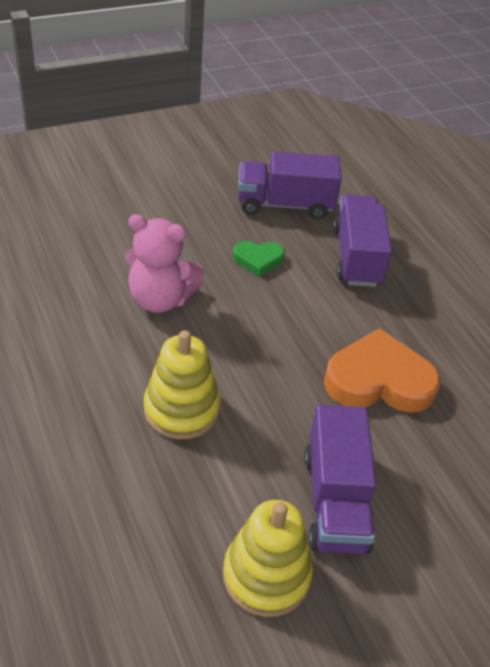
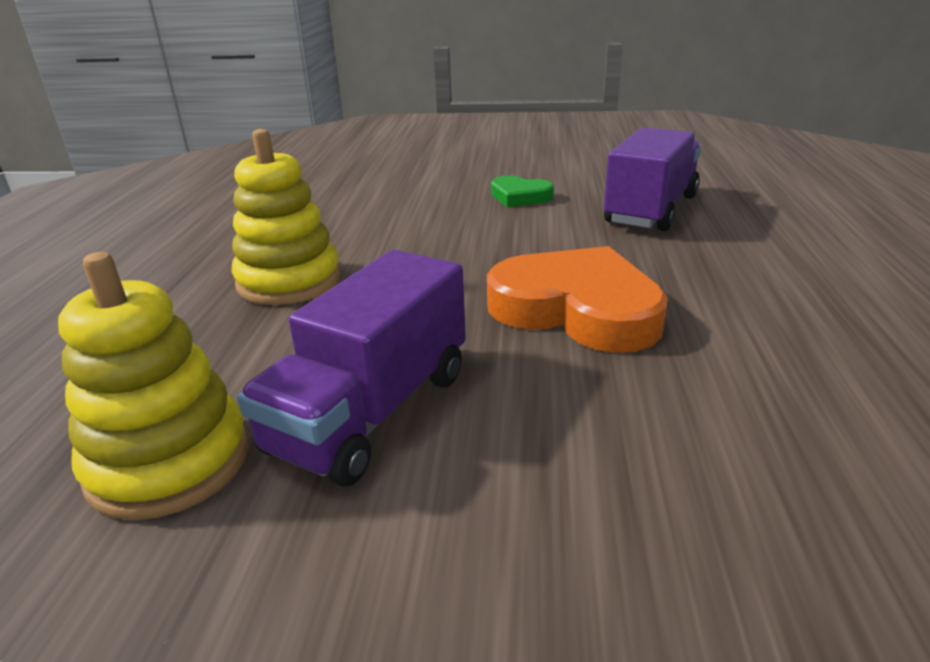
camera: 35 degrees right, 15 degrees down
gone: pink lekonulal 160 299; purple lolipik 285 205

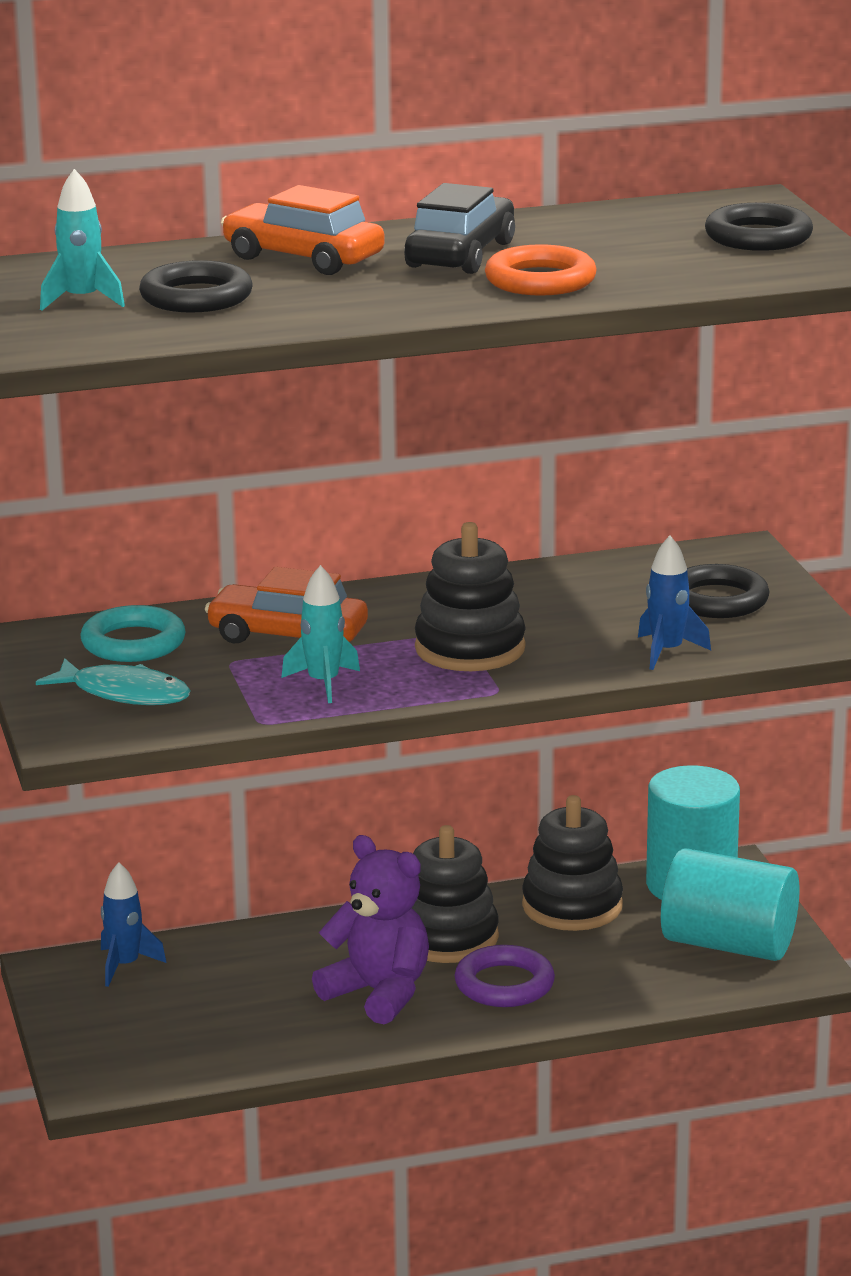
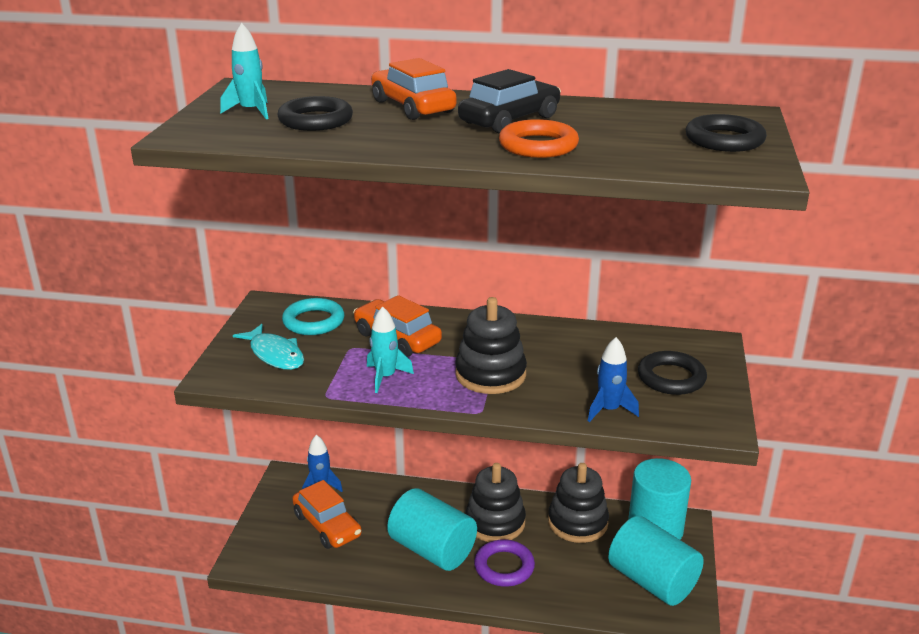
camera: 25 degrees right, 5 degrees up
new: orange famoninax 327 525
swapped: purple lekonulal 379 993 to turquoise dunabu 432 550

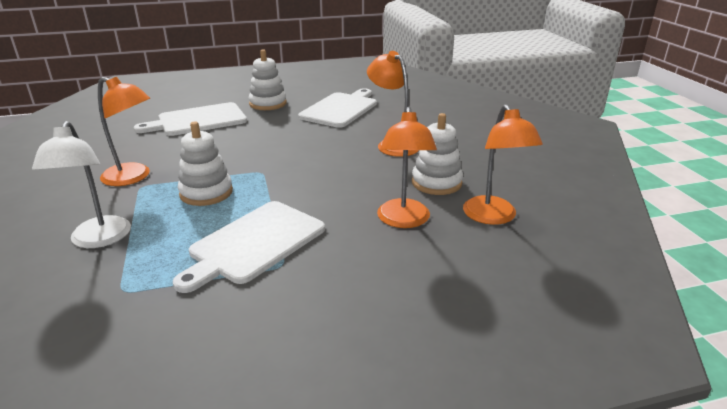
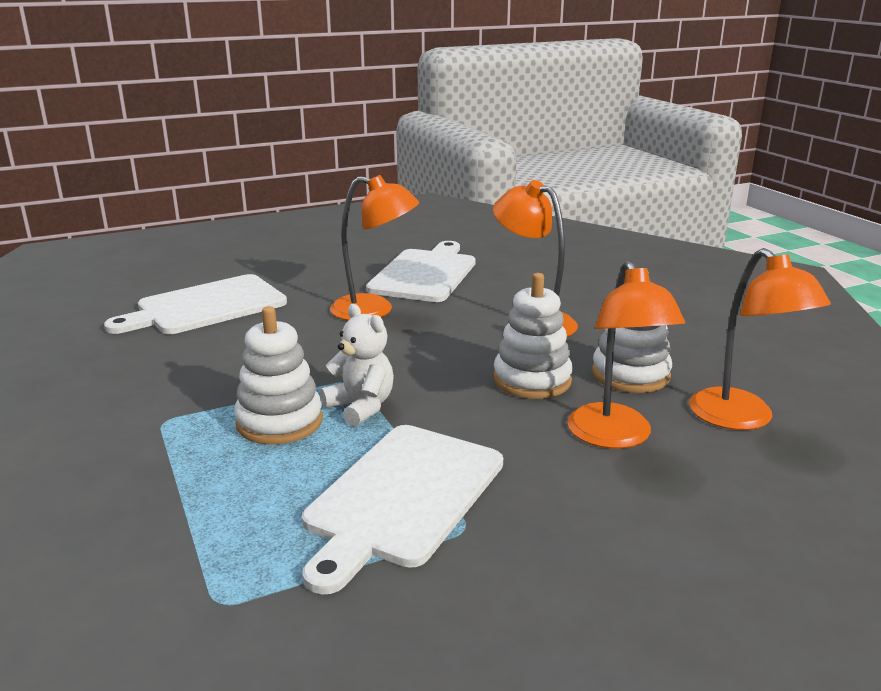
camera: 10 degrees left, 5 degrees down
gone: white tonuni 98 240
new: white lekonulal 361 407
shifted: orange tonuni 133 177 to 374 310; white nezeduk 268 104 to 532 380

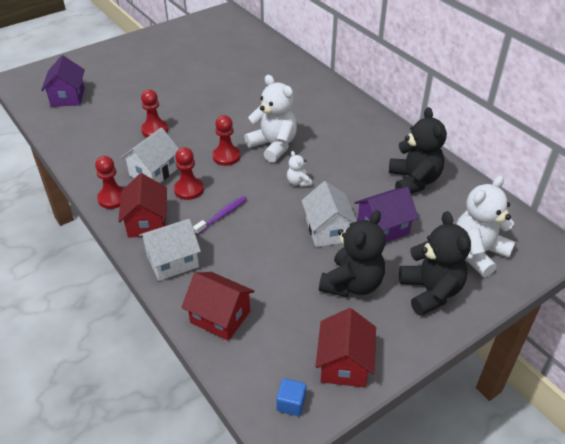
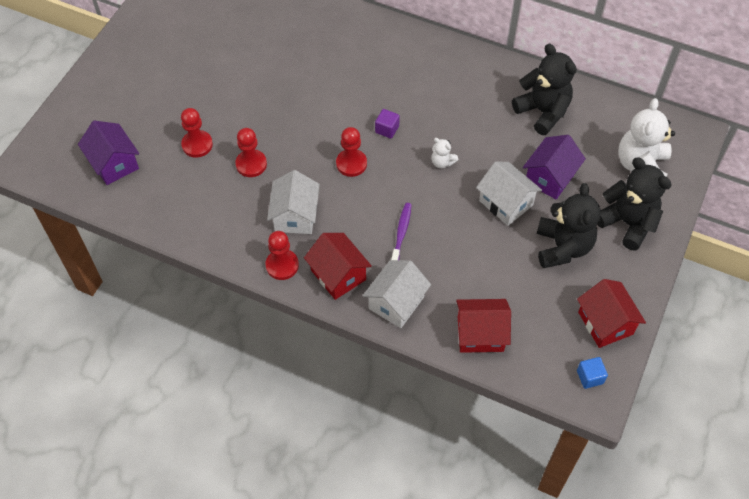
camera: 30 degrees left, 15 degrees up
shifted: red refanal 189 190 to 197 145
swapped: white lekonulal 273 146 to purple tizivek 387 129

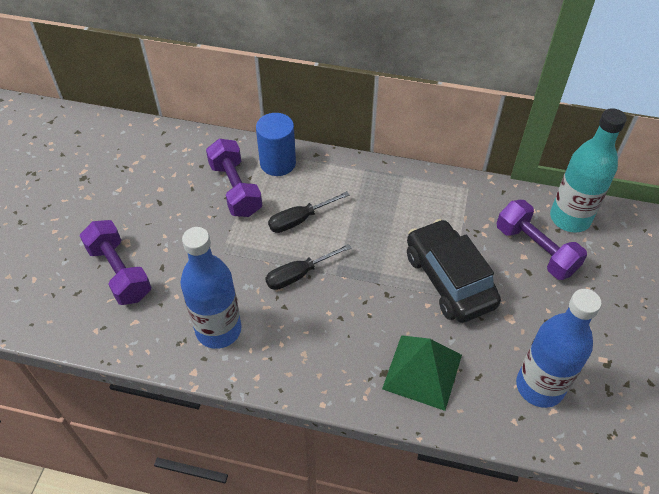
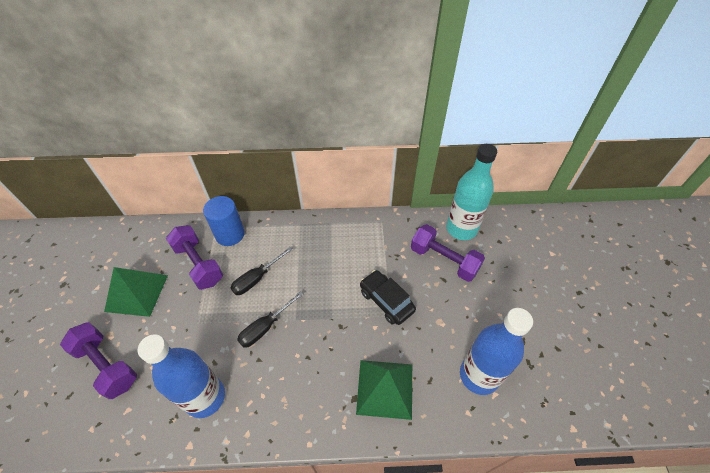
camera: 15 degrees left, 0 degrees up
new: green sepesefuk 136 293
scaled: black famoninax 449 279 = 386 301 x0.66

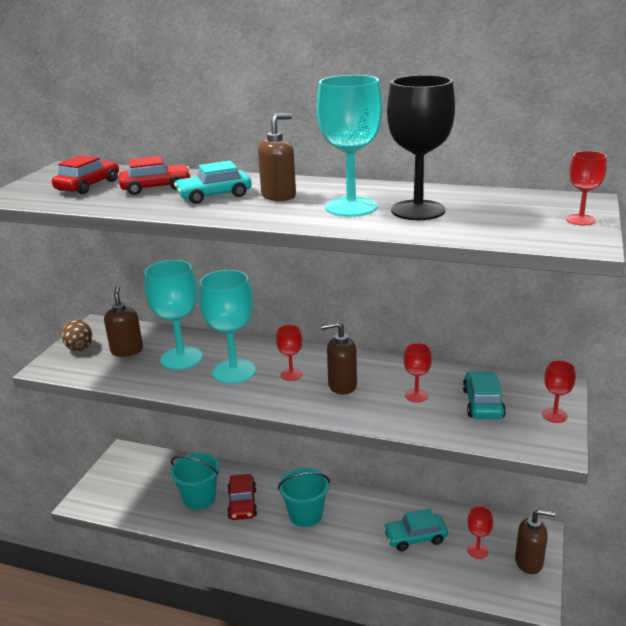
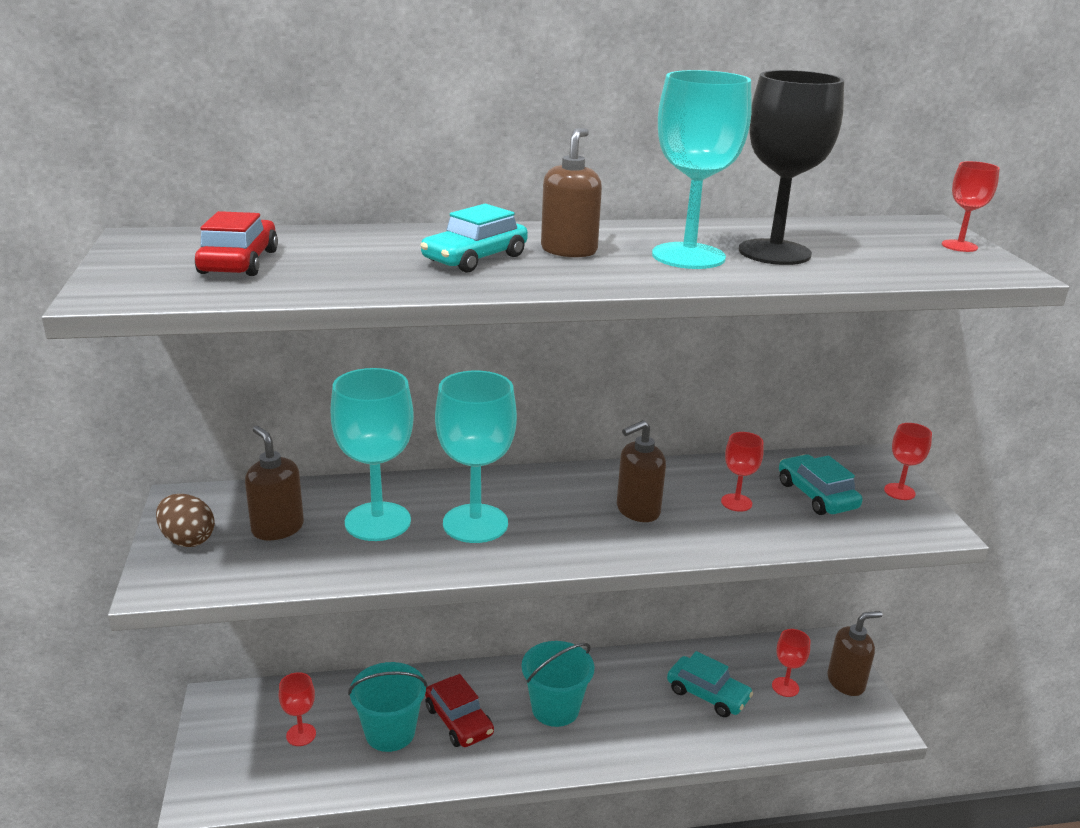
camera: 30 degrees left, 0 degrees up
gone: red famoninax 156 187
shifted: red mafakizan 291 374 to 301 735
rotated: turquoise famoninax 415 537 = 707 694 105 degrees counterclockwise

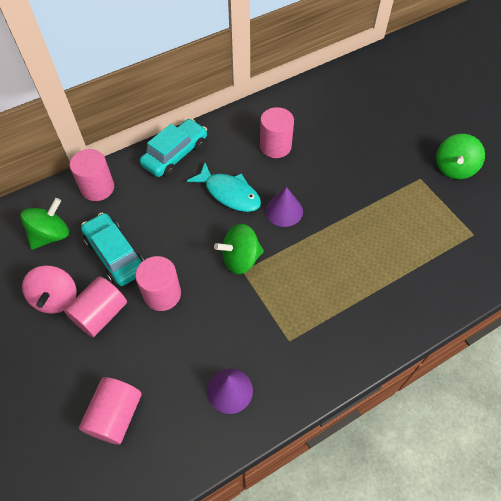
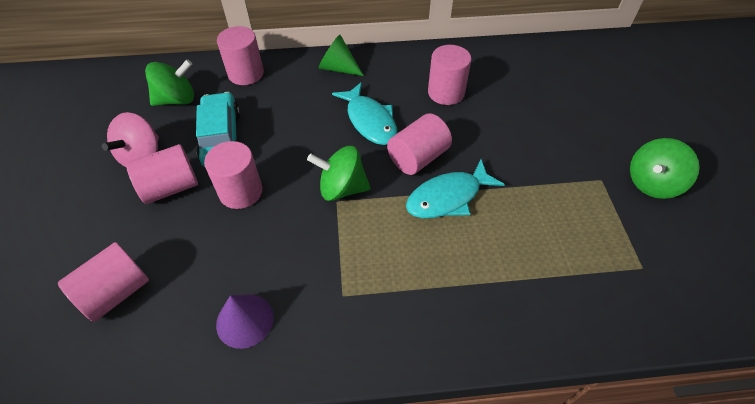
camera: 25 degrees right, 5 degrees down
new: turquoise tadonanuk 448 197
swapped: turquoise famoninax 175 154 to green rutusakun 338 68; purple rutusakun 284 211 to pink dunabu 418 157

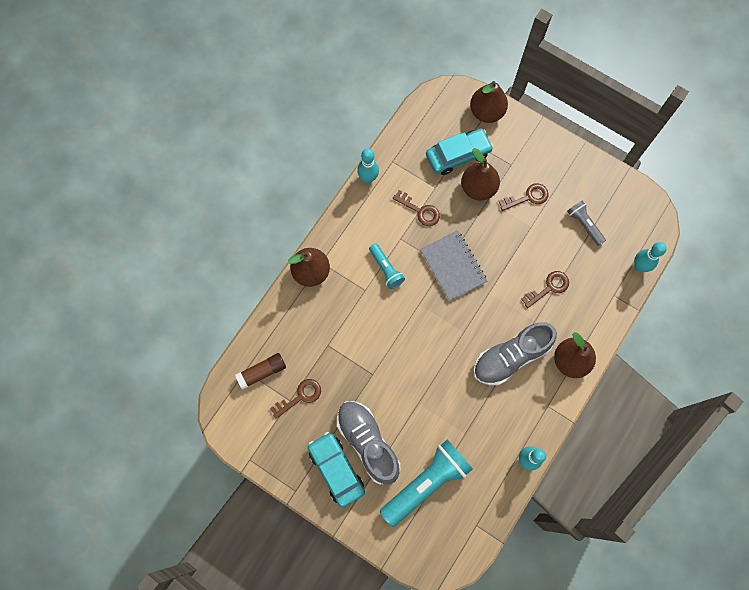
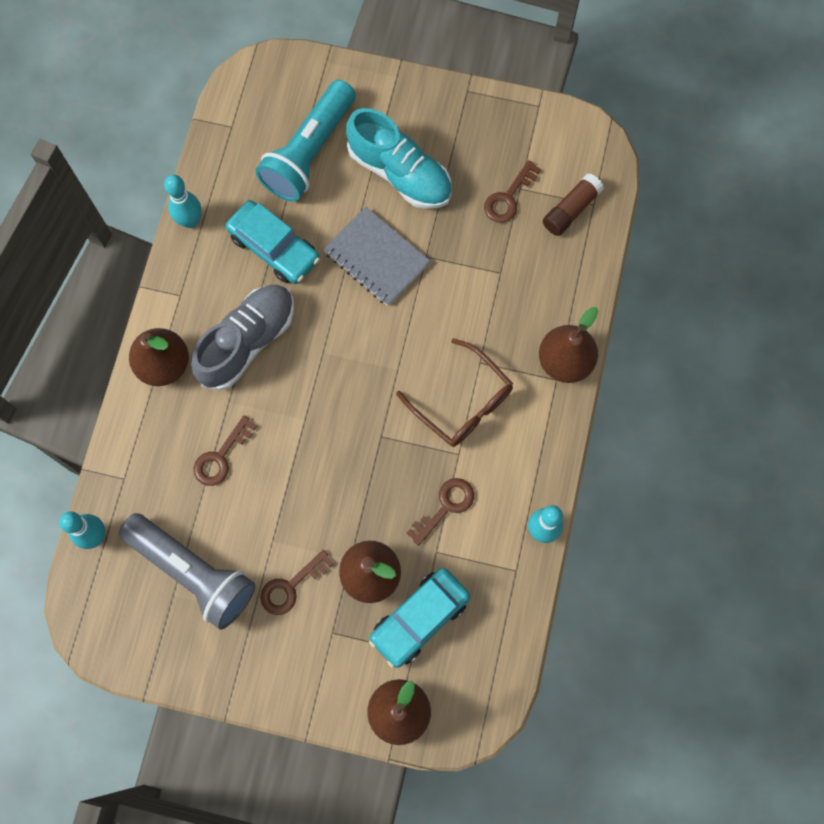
camera: 160 degrees right, 0 degrees up
shifted: turquoise famoninax 336 470 to 274 248; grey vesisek 453 266 to 376 258
swapped: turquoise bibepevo 386 269 to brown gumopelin 462 402
repainted: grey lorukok 368 442 to turquoise lorukok 400 173
rotated: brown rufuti 420 210 = 445 507 120 degrees clockwise
scaled: grey bibepevo 584 224 = 193 572 x1.93

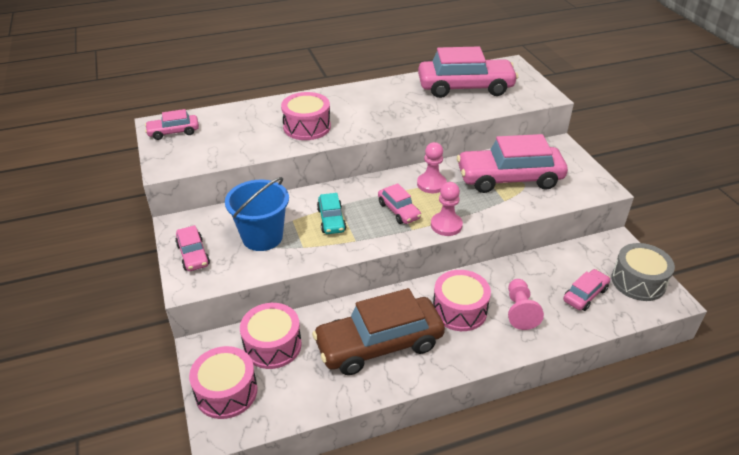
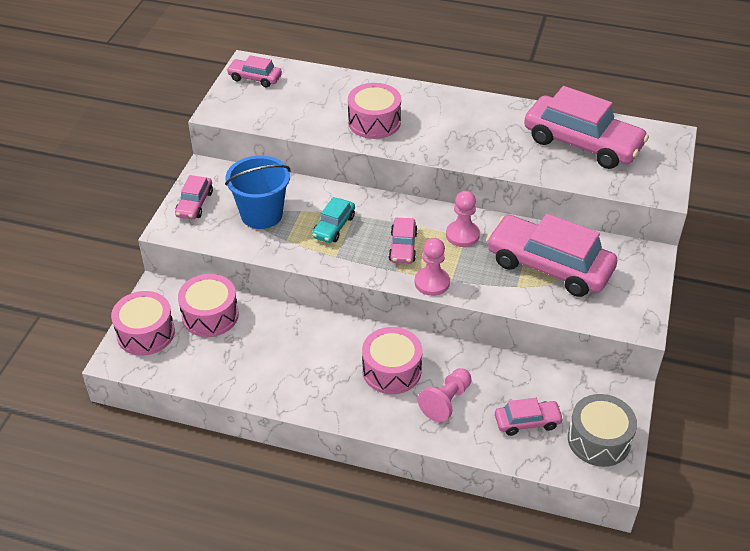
camera: 35 degrees right, 5 degrees up
gone: brown famoninax 379 344

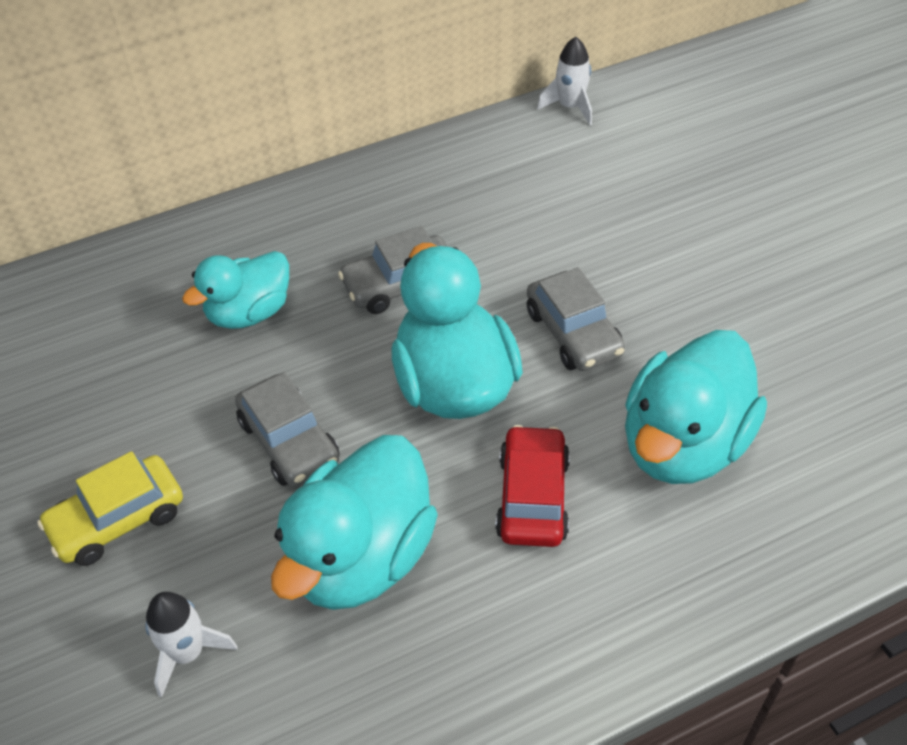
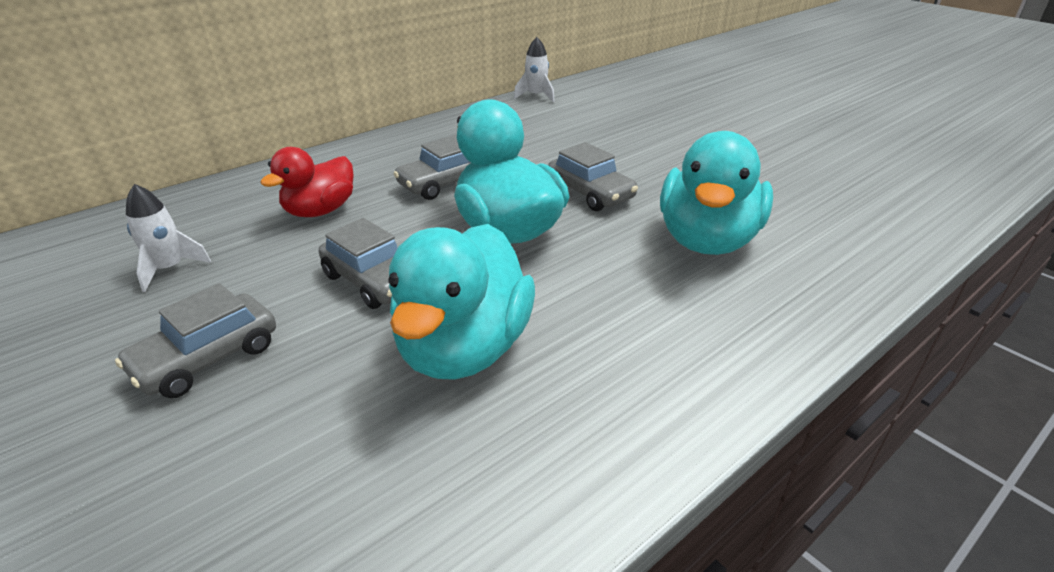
camera: 15 degrees left, 15 degrees down
gone: red famoninax 532 497
shifted: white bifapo 187 652 to 169 269
repainted: yellow famoninax 118 520 to grey famoninax 207 358; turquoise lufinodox 249 312 to red lufinodox 320 211

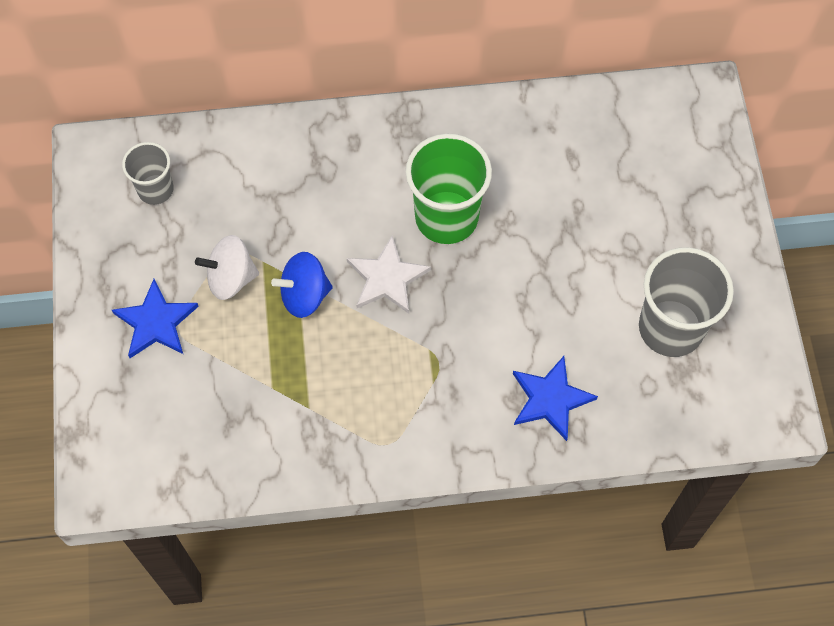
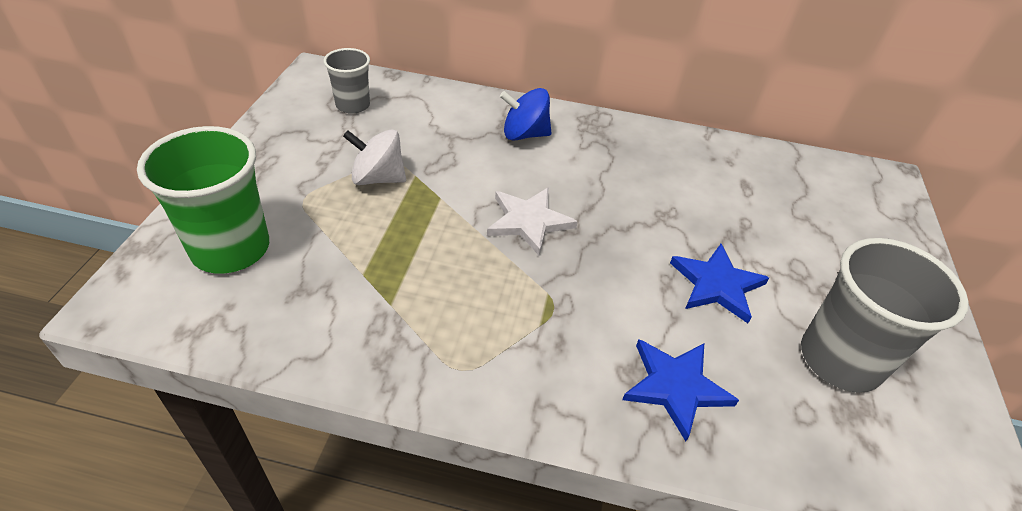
camera: 15 degrees right, 20 degrees down
shifted: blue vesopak 156 322 to 717 285; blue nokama 304 295 to 524 134; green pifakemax 446 217 to 231 248

